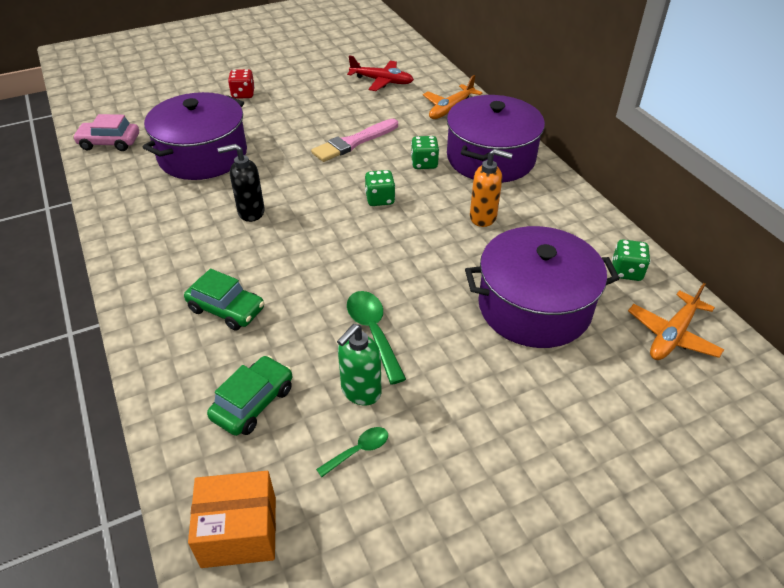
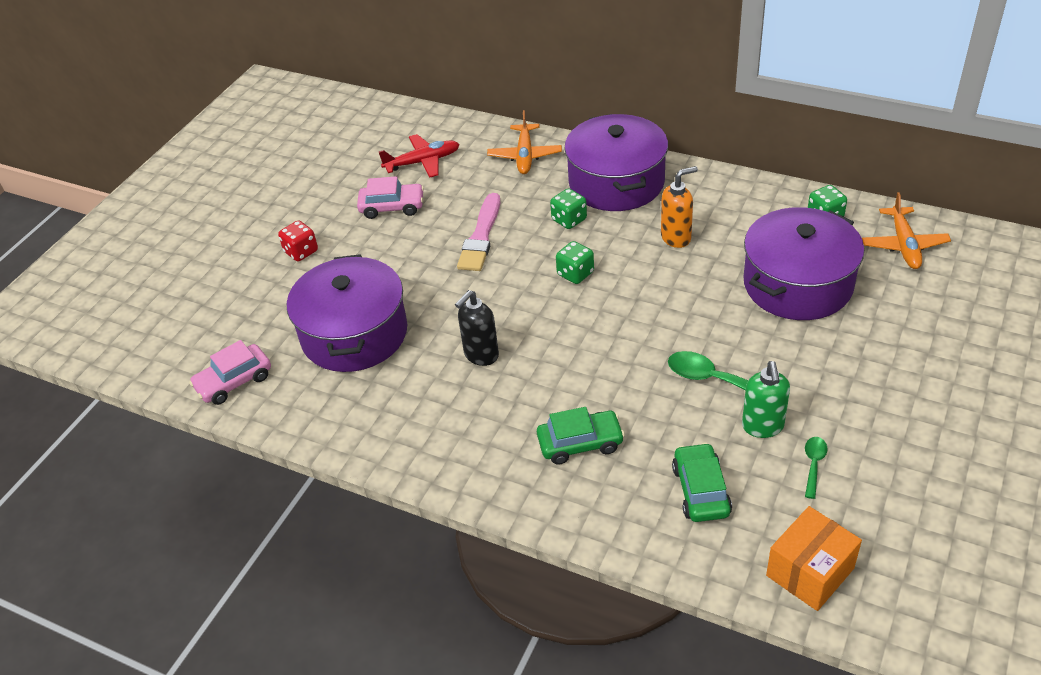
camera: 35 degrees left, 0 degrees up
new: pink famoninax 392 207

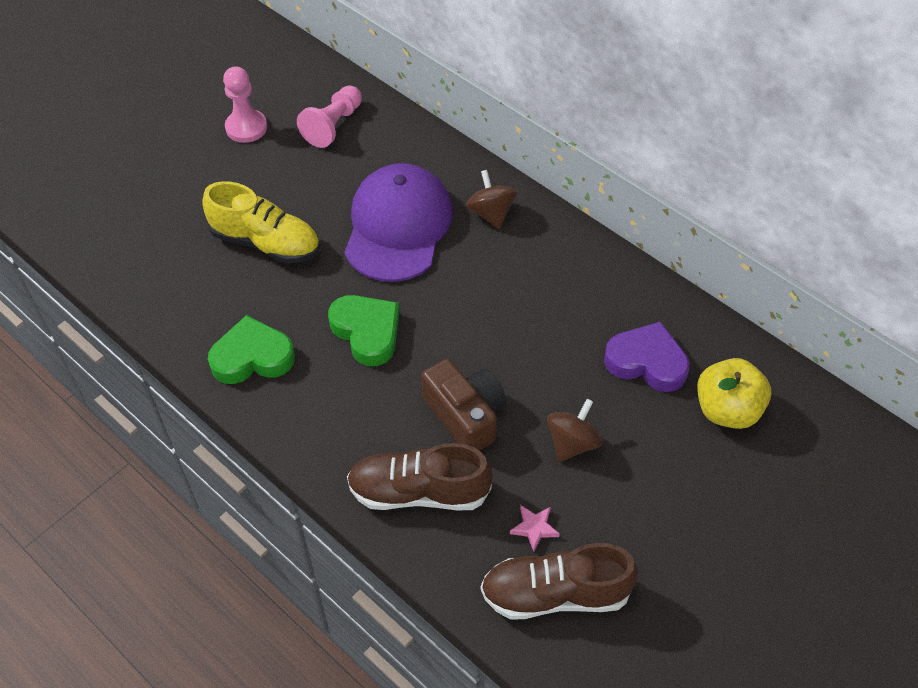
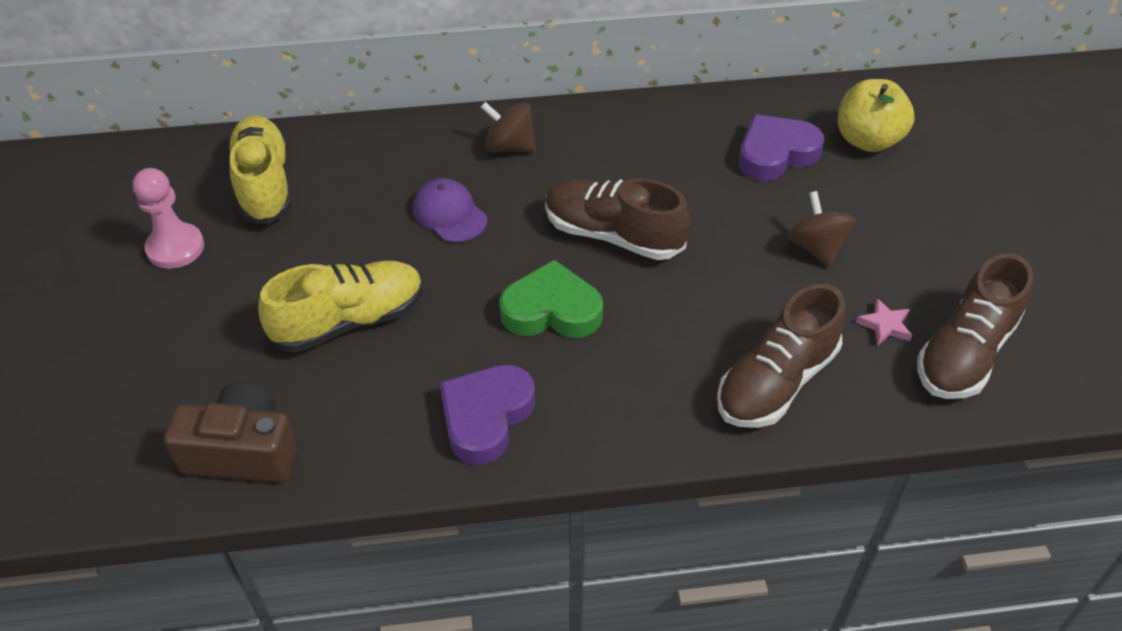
camera: 50 degrees left, 5 degrees down
new: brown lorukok 613 235
shifted: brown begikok 465 415 to 243 452
swapped: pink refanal 333 126 to yellow lorukok 264 184
repainted: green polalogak 252 357 to purple polalogak 486 417
scaled: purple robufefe 398 226 = 449 214 x0.49

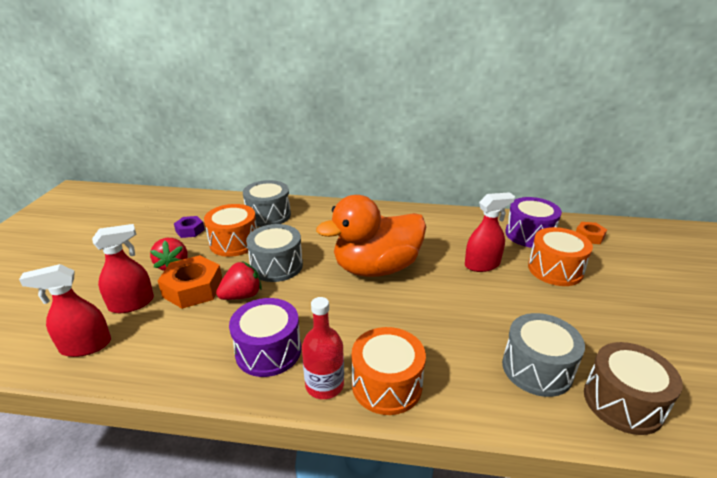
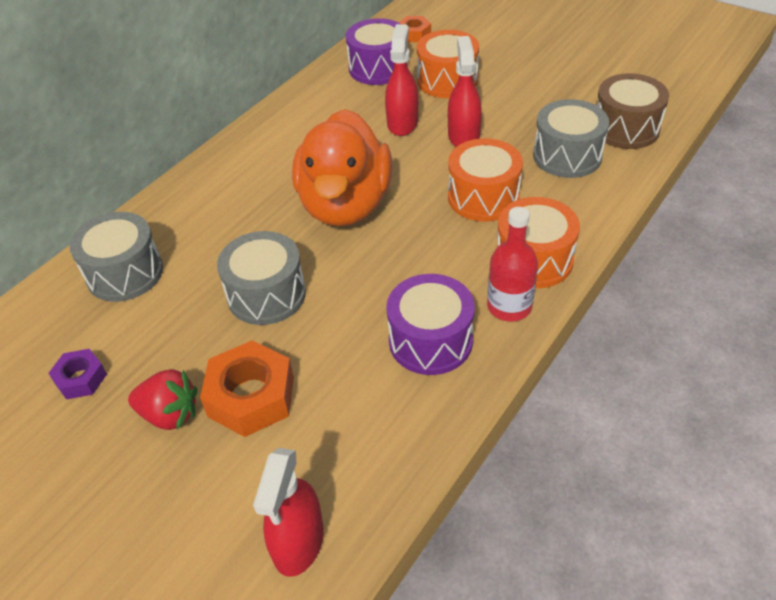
camera: 60 degrees left, 15 degrees up
gone: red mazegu 242 295
shifted: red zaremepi 132 303 to 463 136; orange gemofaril 234 242 to 483 197

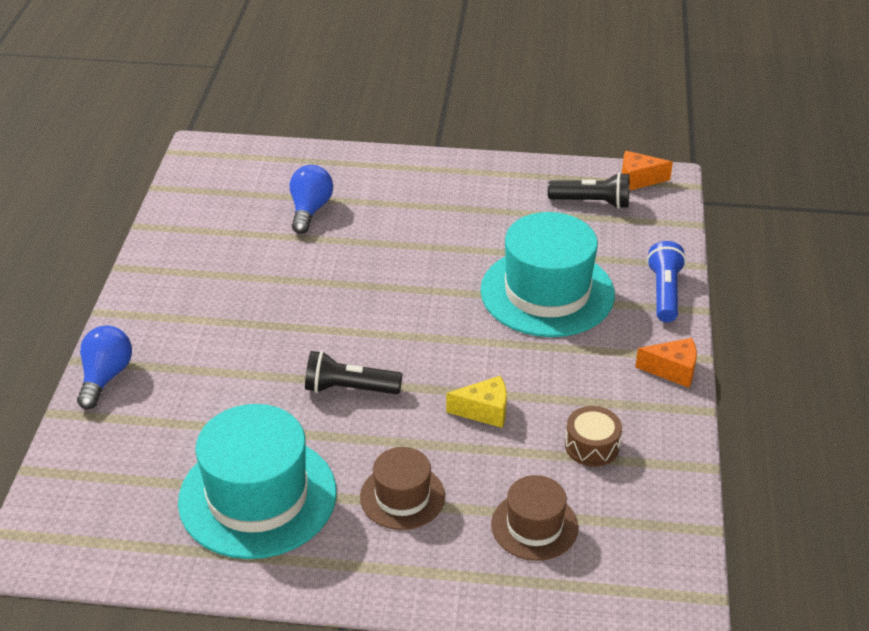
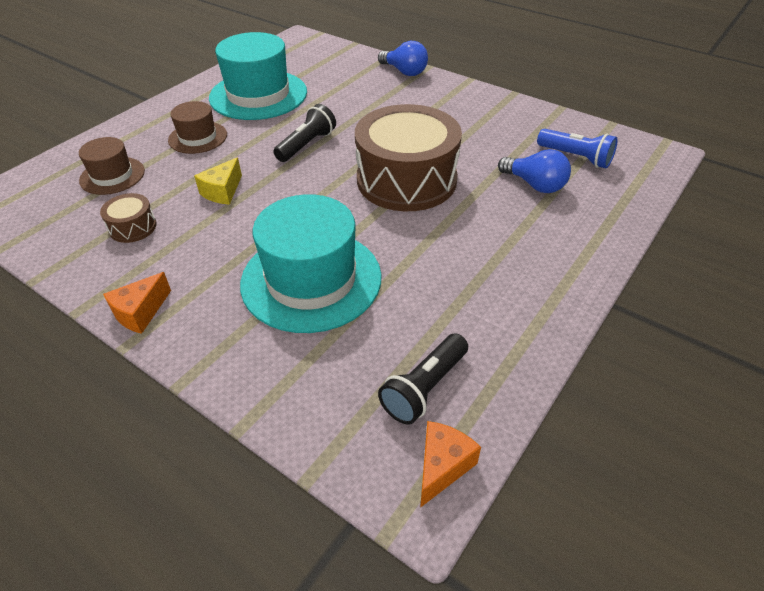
camera: 120 degrees right, 5 degrees up
new: brown gemofaril 406 180
shifted: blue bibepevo 664 292 to 575 157

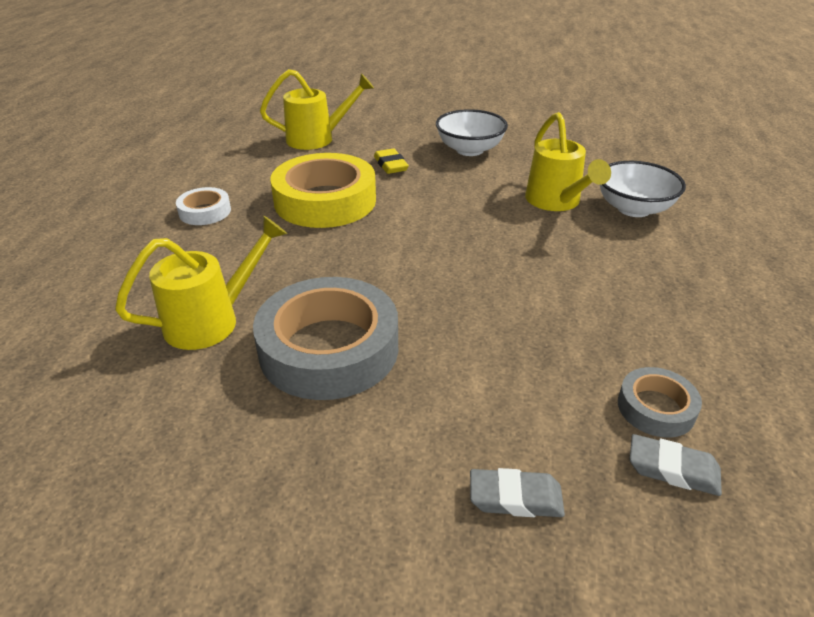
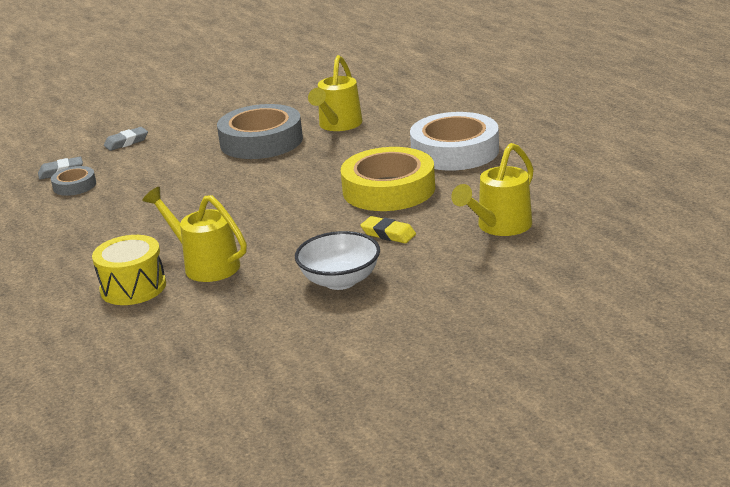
camera: 145 degrees right, 10 degrees down
swapped: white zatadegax 633 208 to yellow gemofaril 133 287
scaled: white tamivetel 205 212 = 455 151 x2.06

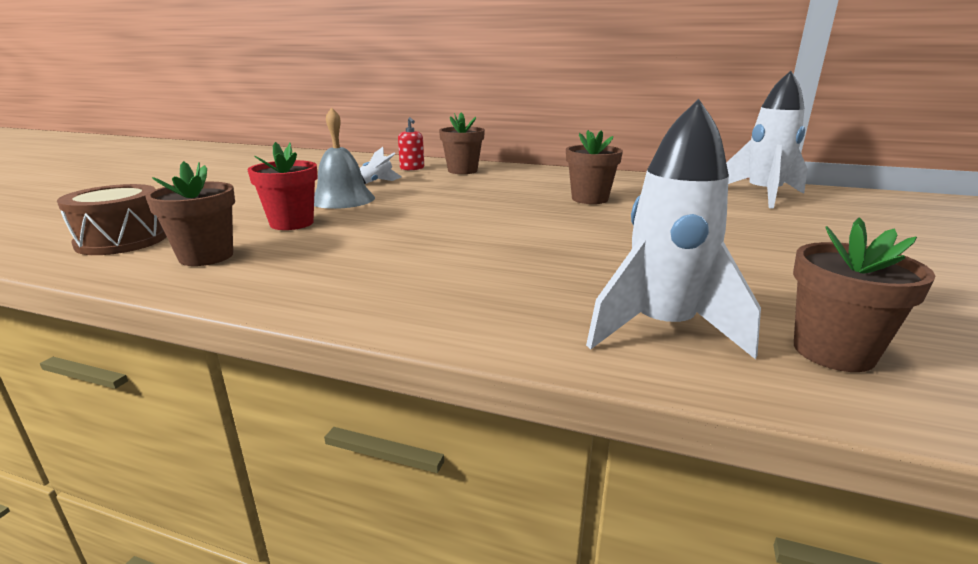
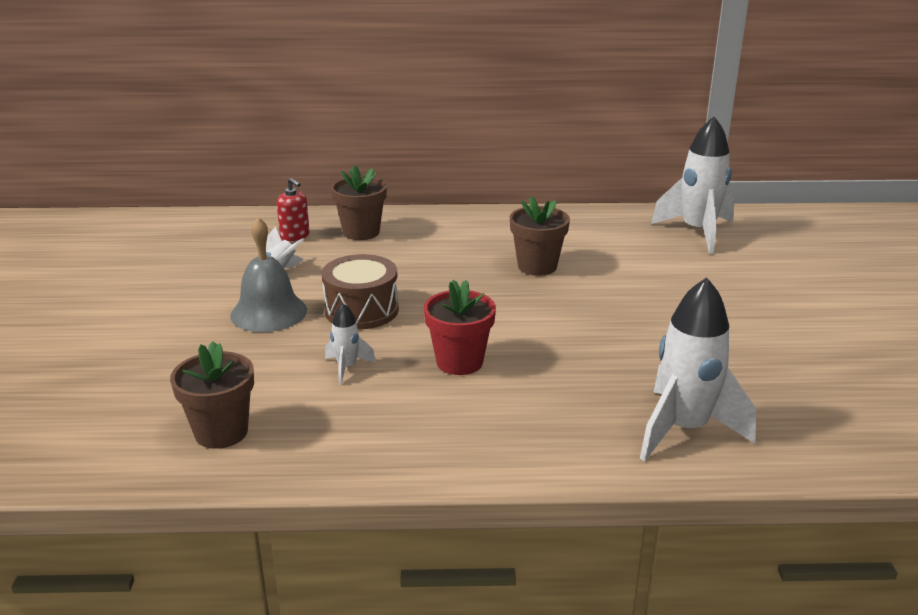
camera: 20 degrees left, 5 degrees up
gone: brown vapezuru 833 352
new: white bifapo 347 368
shifted: brown gemofaril 122 240 to 361 310; red vapezuru 292 223 to 459 362

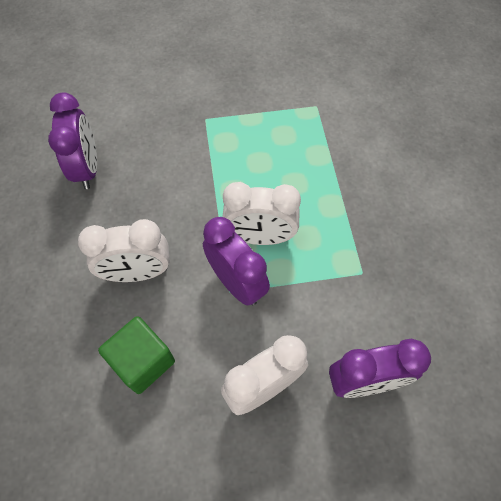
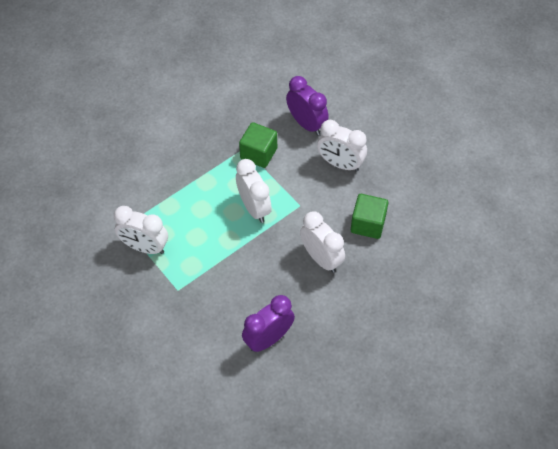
camera: 120 degrees left, 5 degrees down
gone: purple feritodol 236 283
new: white feritodol 145 247; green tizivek 258 153

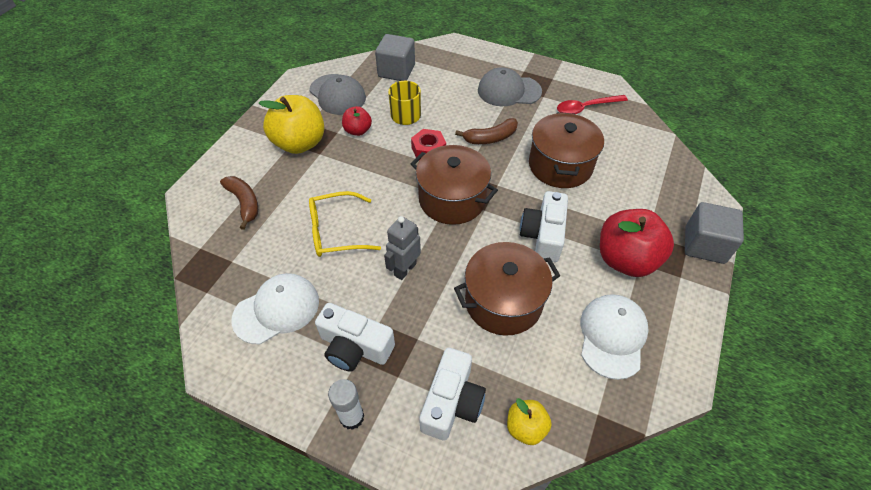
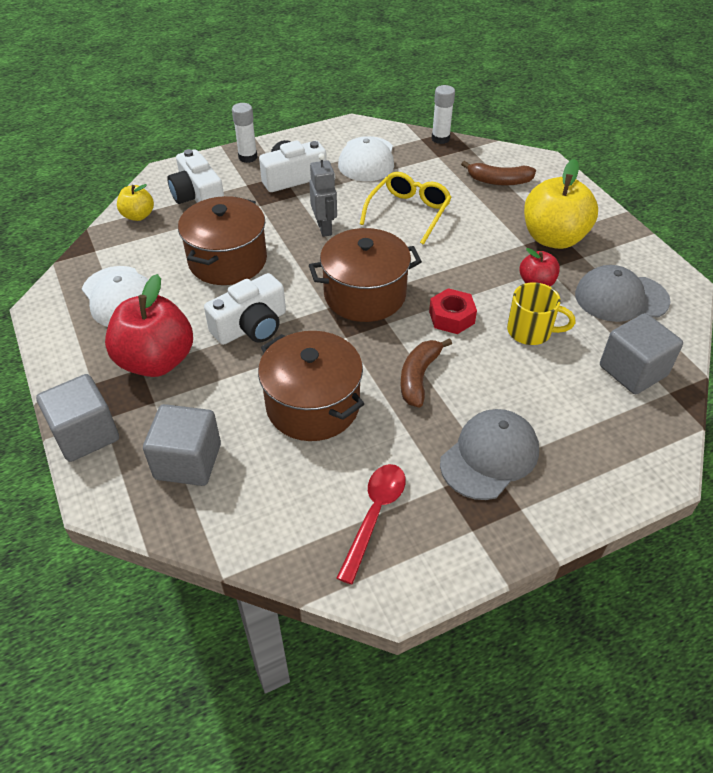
camera: 130 degrees right, 5 degrees down
new: grey tizivek 188 461; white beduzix 440 139
rotated: white begikok 543 235 = 251 326 90 degrees clockwise

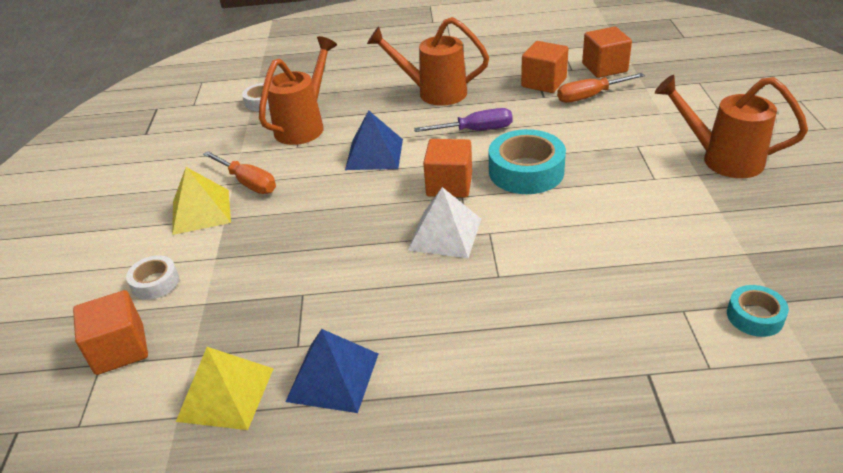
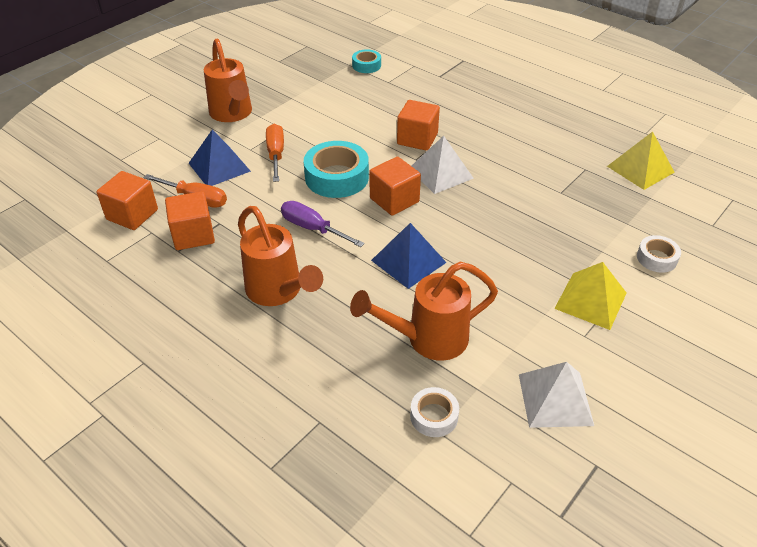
camera: 140 degrees left, 5 degrees up
new: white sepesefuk 555 399
shifted: orange tizivek 120 349 to 417 139; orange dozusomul 248 182 to 276 155; blue sepesefuk 333 377 to 219 167

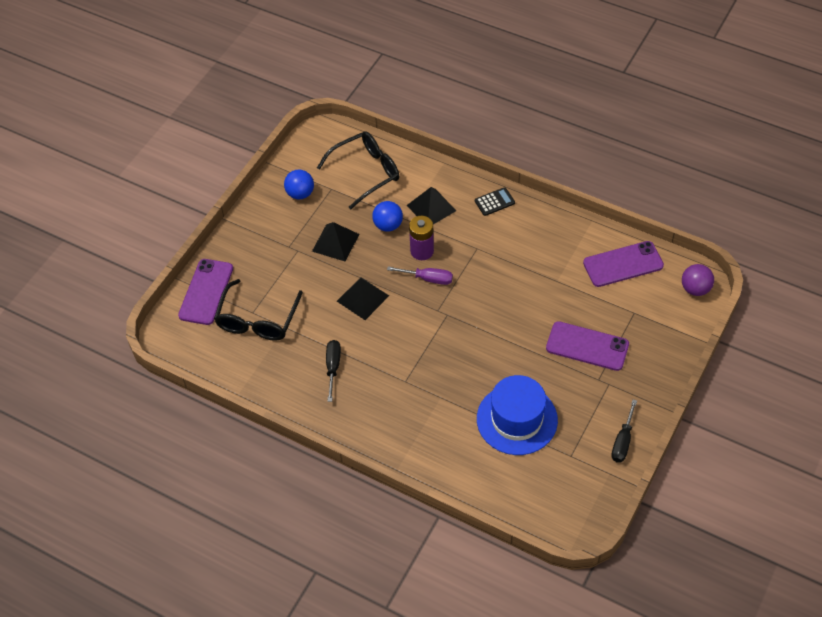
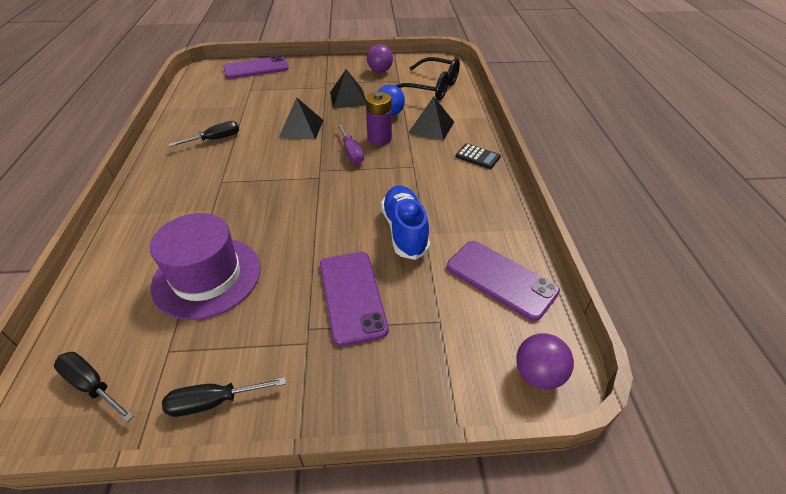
camera: 55 degrees right, 10 degrees down
gone: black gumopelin 257 320
new: black dozusomul 92 385; blue lorukok 405 231
repainted: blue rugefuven 300 194 to purple rugefuven 380 71; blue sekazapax 517 419 to purple sekazapax 207 277

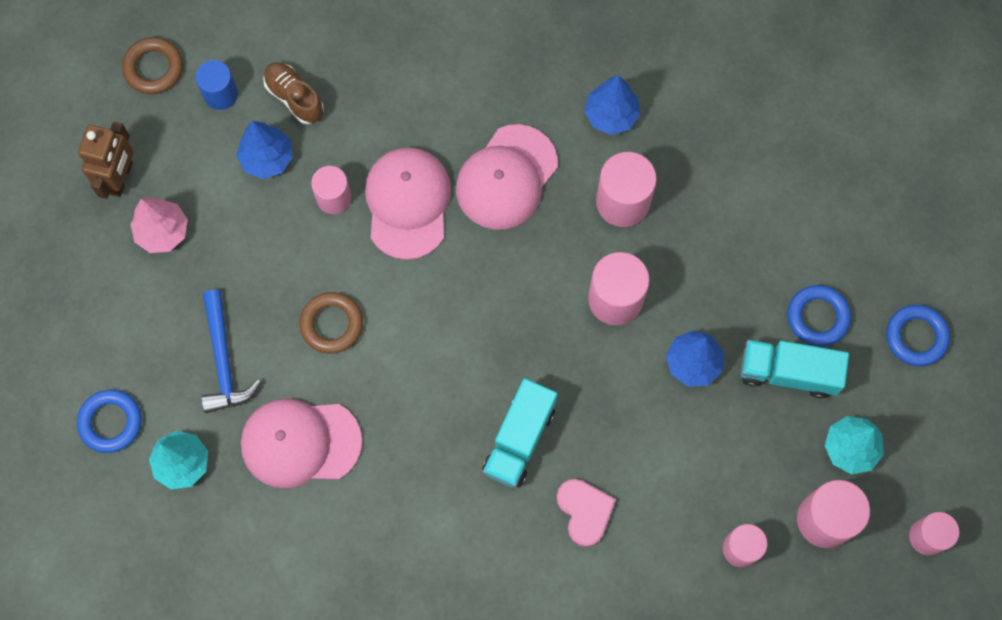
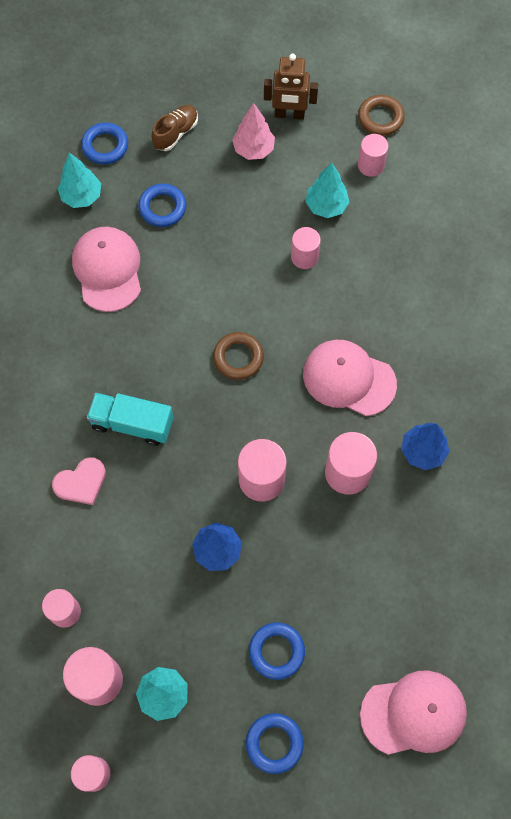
camera: 80 degrees right, 5 degrees down
gone: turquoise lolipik 788 372
shifted: brown lorukok 294 97 to 176 133; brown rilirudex 332 324 to 238 358; pink robufefe 408 203 to 414 713
swapped: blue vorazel 224 360 to blue rilirudex 162 208
repainted: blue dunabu 220 94 to pink dunabu 371 165; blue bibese 267 158 to turquoise bibese 326 206

